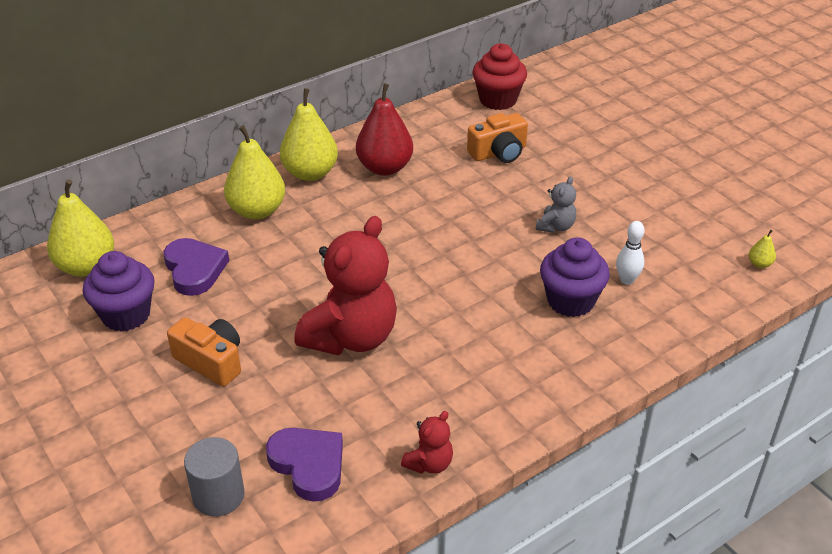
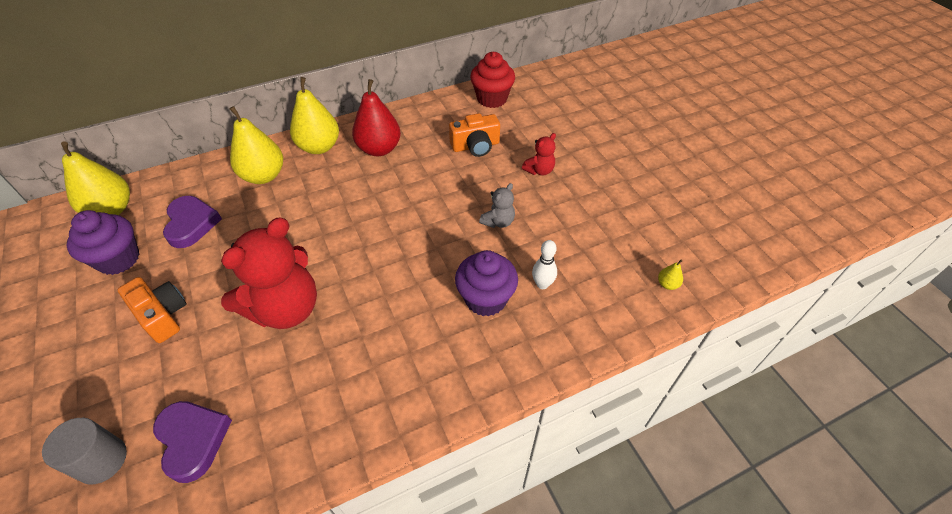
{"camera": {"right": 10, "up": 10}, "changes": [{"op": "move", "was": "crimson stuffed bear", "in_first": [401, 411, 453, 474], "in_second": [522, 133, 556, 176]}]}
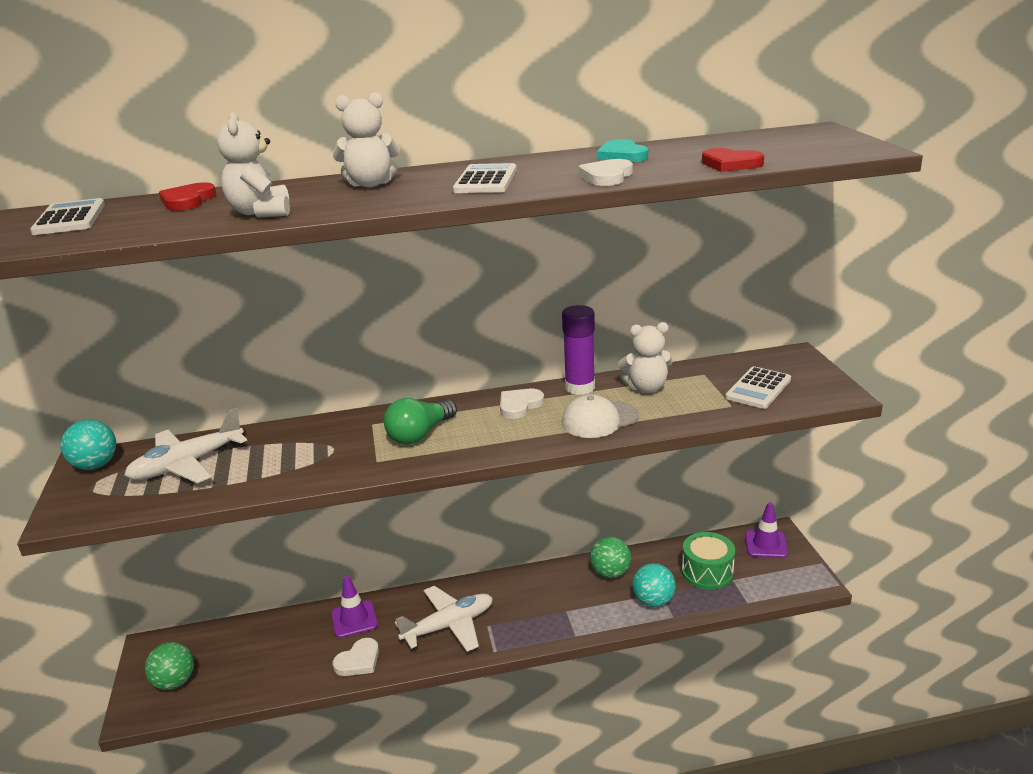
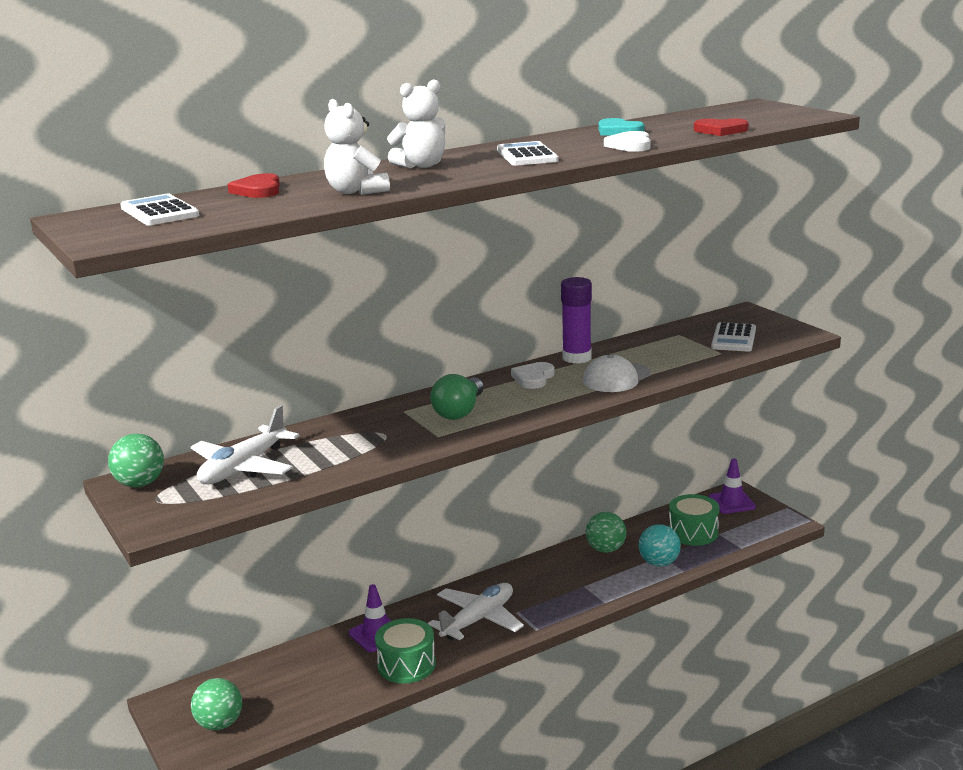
{"camera": {"right": -20, "up": -5}, "changes": [{"op": "recolor", "was": "turquoise play ball", "now": "emerald play ball", "in_first": [61, 420, 116, 470], "in_second": [108, 434, 164, 487]}, {"op": "replace", "was": "snow-white heart shape", "now": "emerald toy drum", "in_first": [333, 638, 379, 676], "in_second": [375, 618, 436, 684]}, {"op": "delete", "was": "snow-white stuffed bear", "in_first": [618, 322, 673, 393]}]}
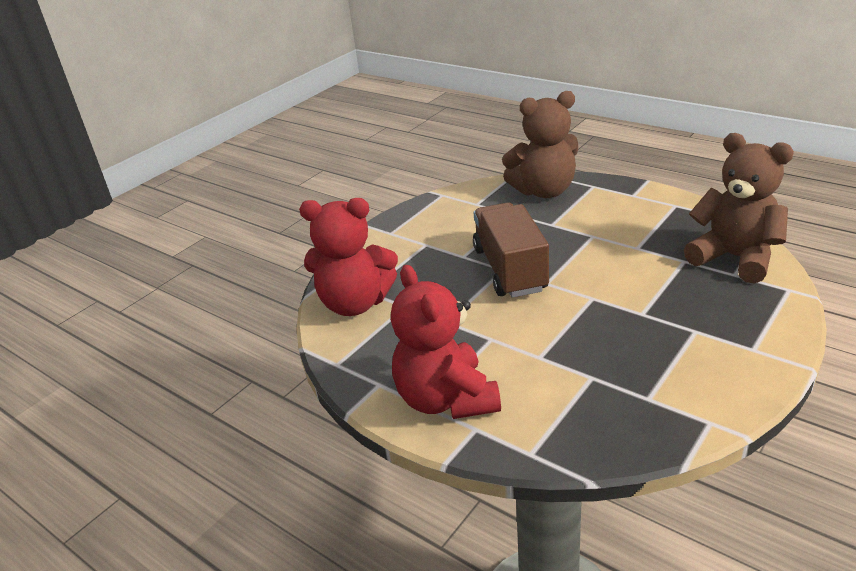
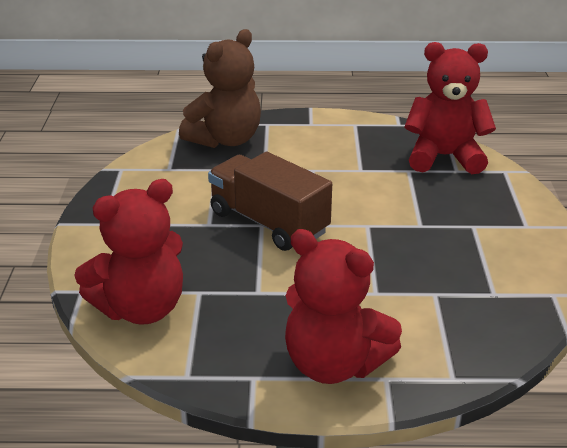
{"camera": {"right": -40, "up": 0}, "changes": [{"op": "recolor", "was": "russet stuffed bear", "now": "crimson stuffed bear", "in_first": [684, 133, 794, 284], "in_second": [405, 42, 496, 174]}]}
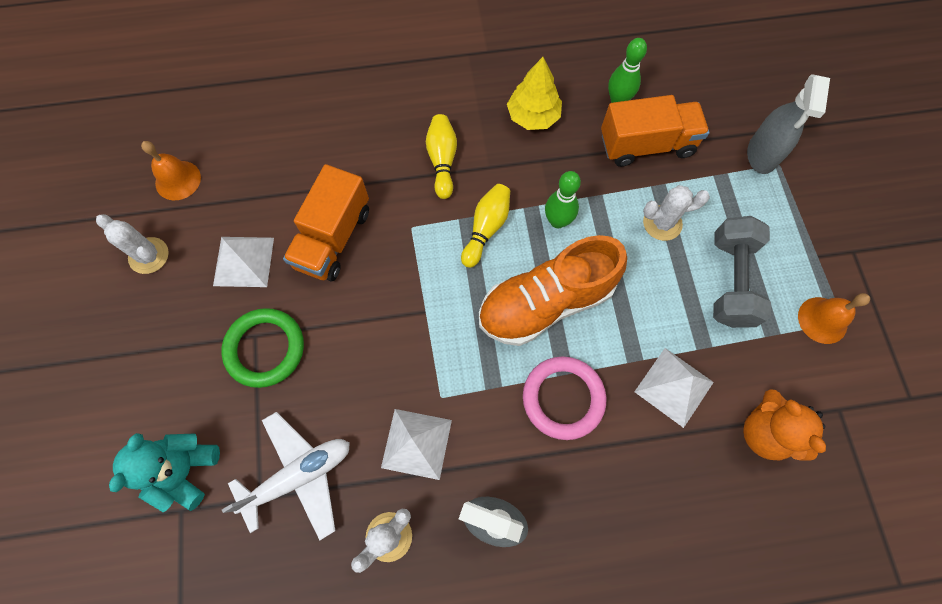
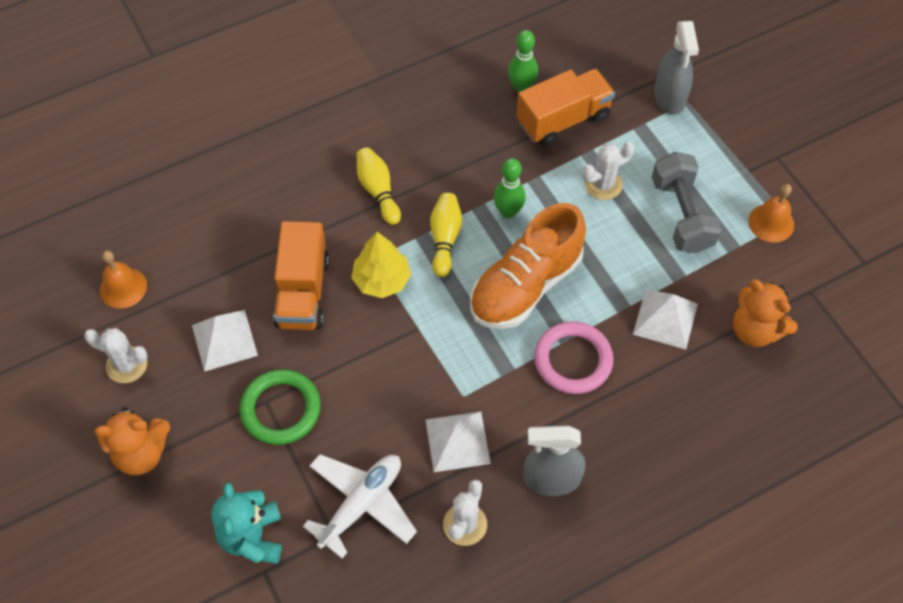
{"camera": {"right": -20, "up": -10}, "changes": [{"op": "insert", "now": "orange-coloured stuffed bear", "in_second": [95, 407, 170, 475]}, {"op": "move", "was": "bright yellow fir tree", "in_first": [507, 57, 562, 130], "in_second": [351, 232, 411, 298]}]}
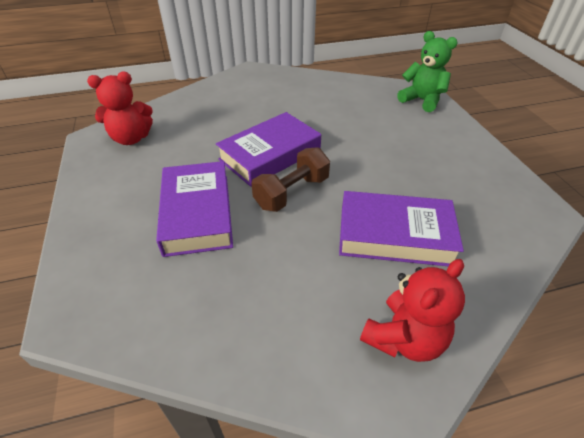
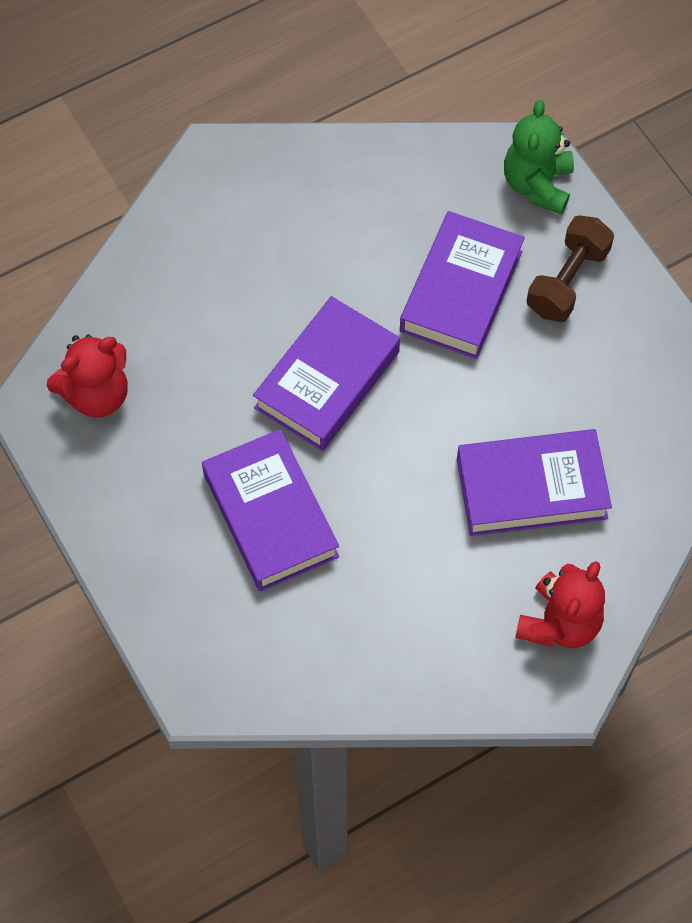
{"camera": {"right": -15, "up": 20}, "changes": [{"op": "insert", "now": "purple hardback", "in_second": [400, 211, 525, 359]}, {"op": "rotate", "was": "emerald stuffed bear", "in_first": [397, 31, 458, 112], "in_second": [504, 100, 574, 214], "clockwise": -105}, {"op": "move", "was": "russet free weight", "in_first": [252, 147, 330, 212], "in_second": [527, 215, 614, 322]}]}
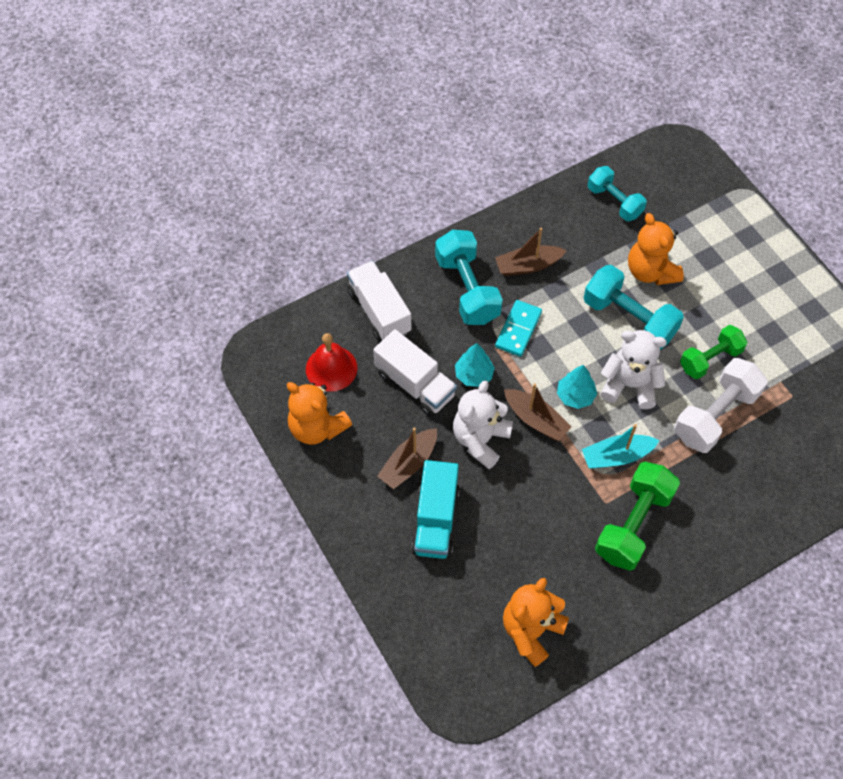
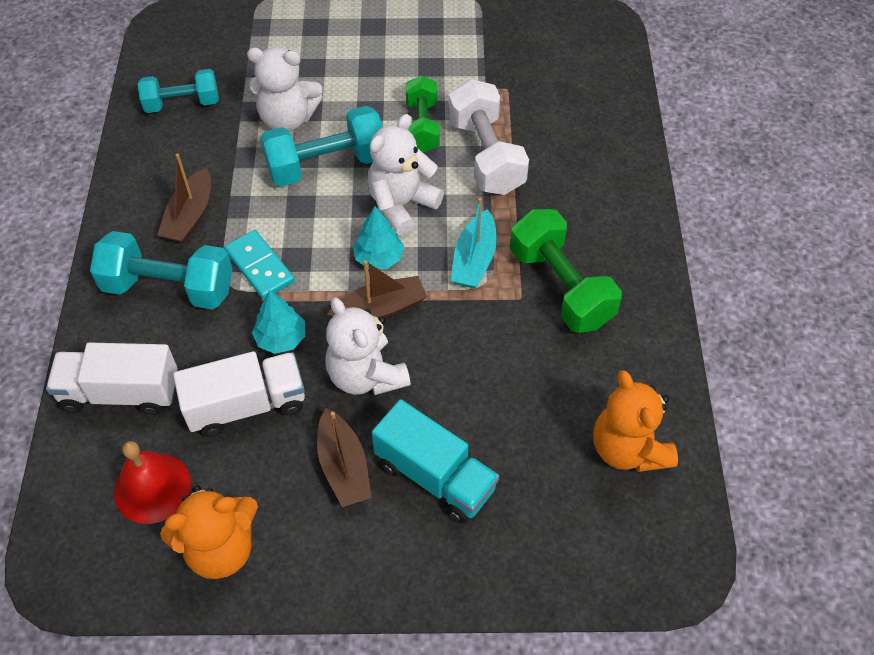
{"camera": {"right": -60, "up": -5}, "changes": [{"op": "recolor", "was": "orange-coloured stuffed bear", "now": "snow-white stuffed bear", "in_first": [628, 213, 684, 285], "in_second": [247, 47, 323, 131]}]}
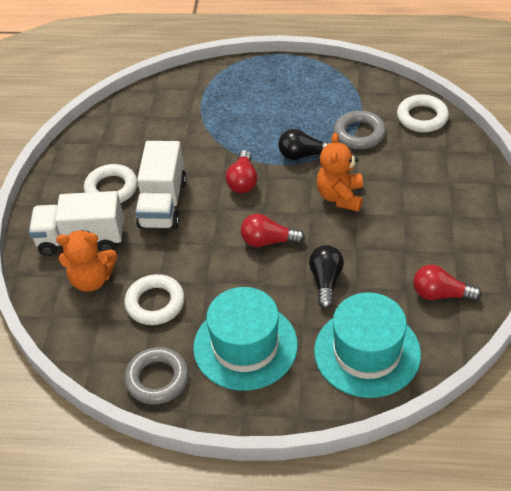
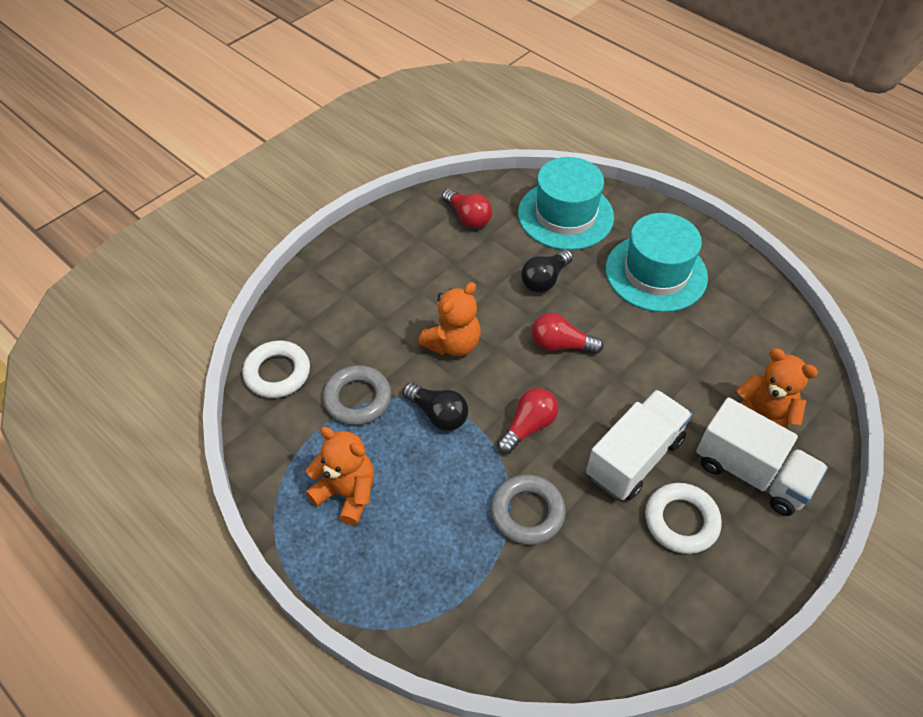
{"camera": {"right": -145, "up": 5}, "changes": [{"op": "insert", "now": "orange-coloured stuffed bear", "in_second": [306, 427, 374, 525]}, {"op": "move", "was": "ash-grey ring", "in_first": [124, 347, 189, 405], "in_second": [491, 475, 566, 545]}, {"op": "rotate", "was": "crimson bulb", "in_first": [241, 214, 305, 247], "in_second": [532, 313, 604, 354], "clockwise": 150}, {"op": "delete", "was": "snow-white ring", "in_first": [124, 274, 185, 325]}]}
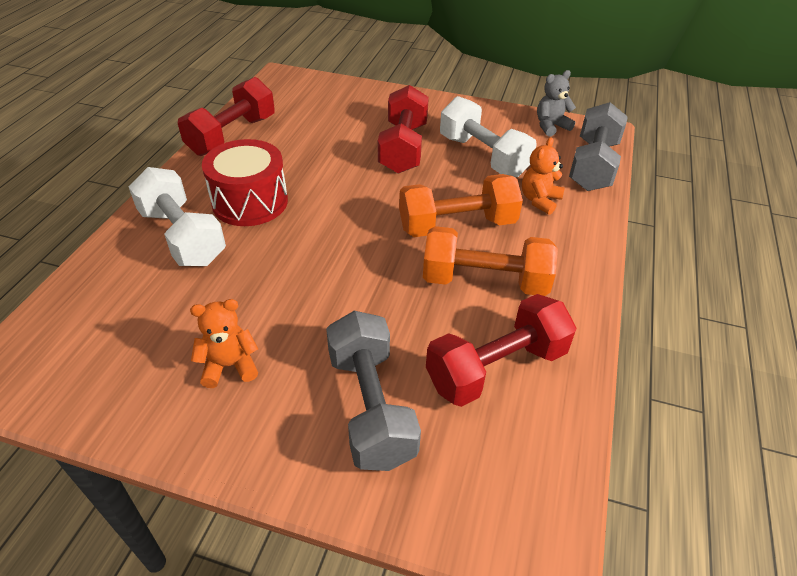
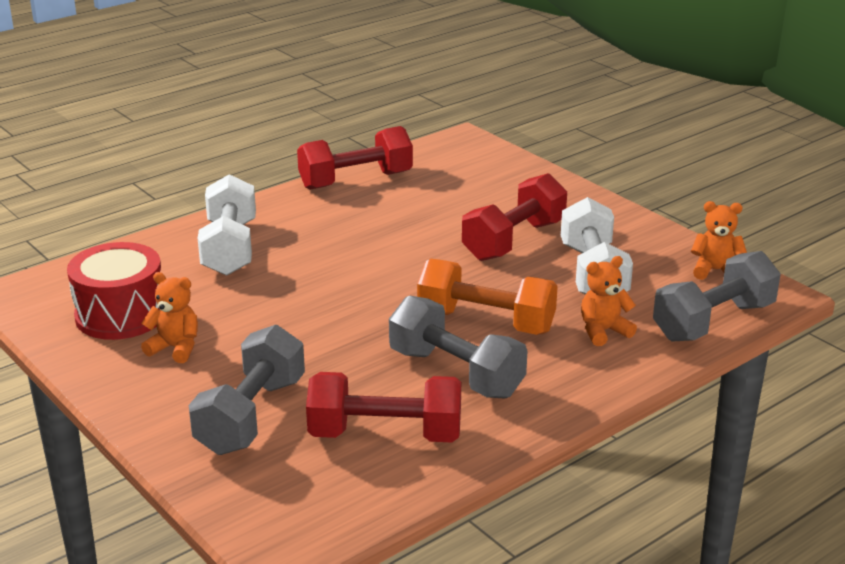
{"camera": {"right": 35, "up": -15}, "changes": [{"op": "move", "was": "crimson toy drum", "in_first": [202, 139, 288, 226], "in_second": [67, 242, 161, 340]}, {"op": "recolor", "was": "orange-coloured free weight", "now": "ash-grey free weight", "in_first": [423, 226, 558, 296], "in_second": [389, 296, 527, 398]}, {"op": "recolor", "was": "ash-grey stuffed bear", "now": "orange-coloured stuffed bear", "in_first": [537, 70, 576, 137], "in_second": [691, 201, 747, 280]}]}
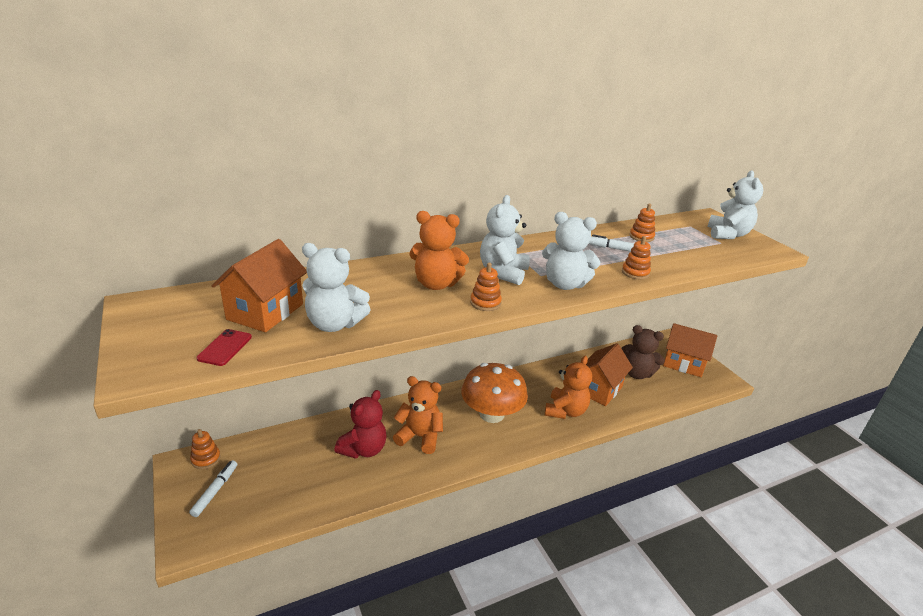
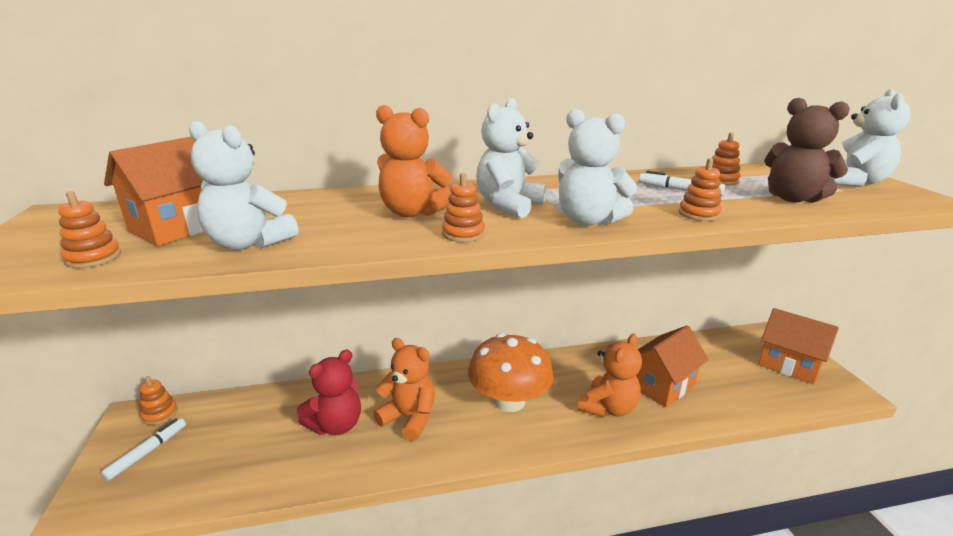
{"camera": {"right": 15, "up": -5}, "changes": [{"op": "replace", "was": "crimson smartphone", "now": "orange-coloured ring stacker", "in_first": [196, 329, 252, 366], "in_second": [58, 191, 121, 268]}, {"op": "move", "was": "russet stuffed bear", "in_first": [621, 325, 665, 379], "in_second": [764, 98, 850, 203]}]}
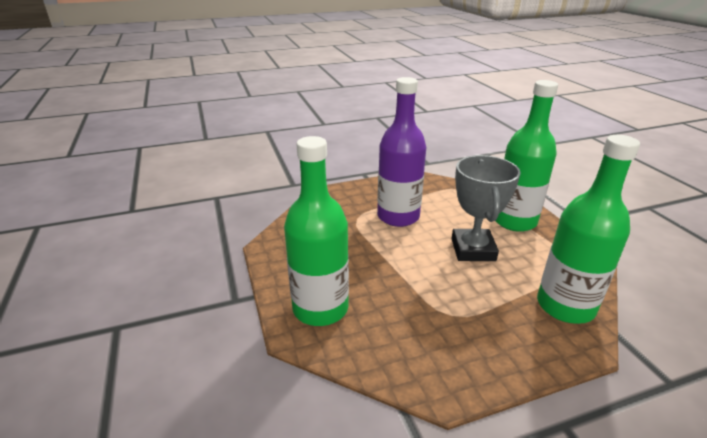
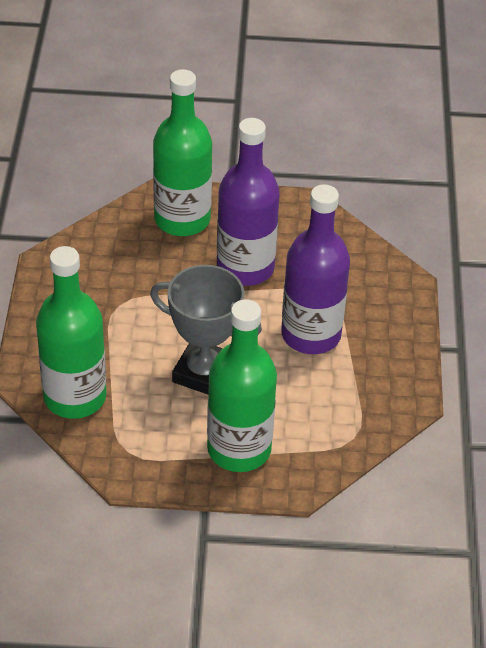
{"camera": {"right": 110, "up": 15}, "changes": [{"op": "insert", "now": "purple flask", "in_second": [217, 118, 280, 286]}]}
